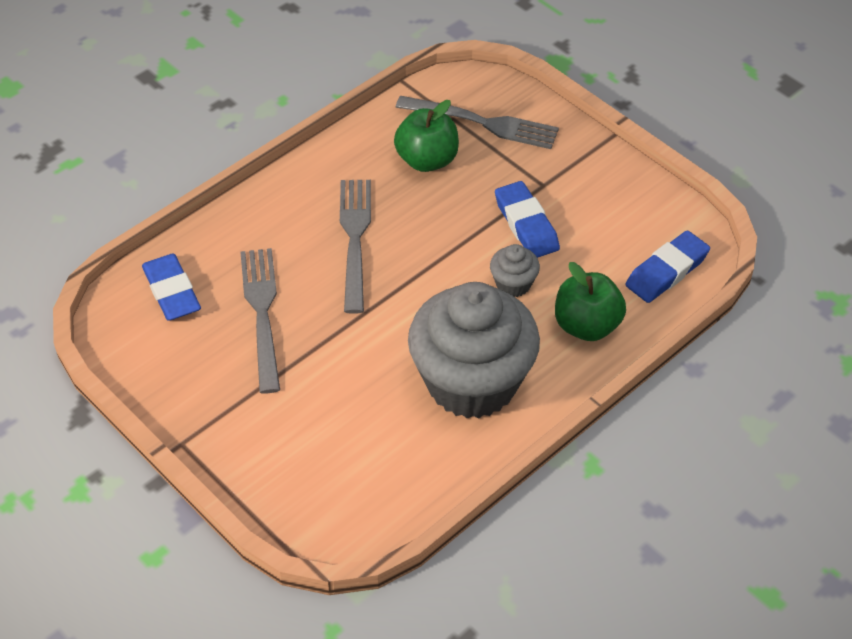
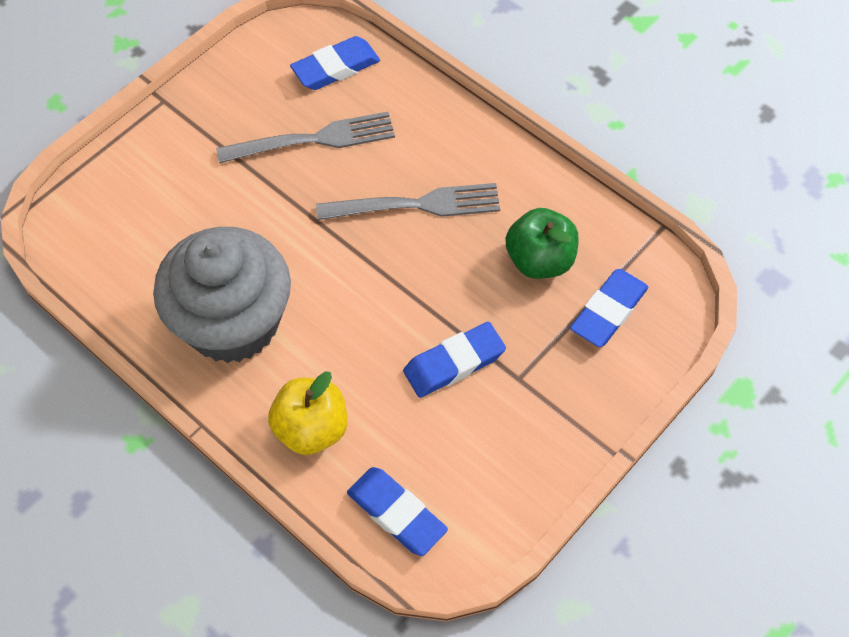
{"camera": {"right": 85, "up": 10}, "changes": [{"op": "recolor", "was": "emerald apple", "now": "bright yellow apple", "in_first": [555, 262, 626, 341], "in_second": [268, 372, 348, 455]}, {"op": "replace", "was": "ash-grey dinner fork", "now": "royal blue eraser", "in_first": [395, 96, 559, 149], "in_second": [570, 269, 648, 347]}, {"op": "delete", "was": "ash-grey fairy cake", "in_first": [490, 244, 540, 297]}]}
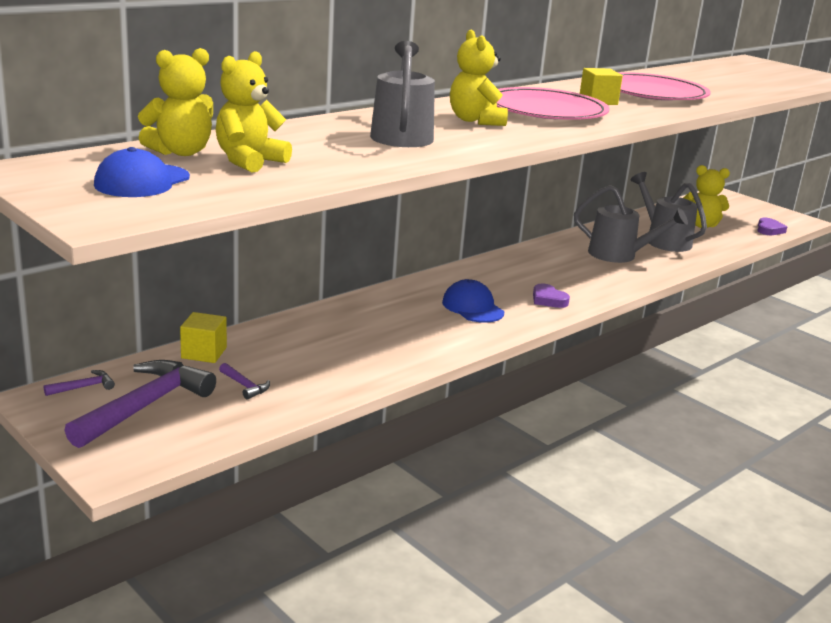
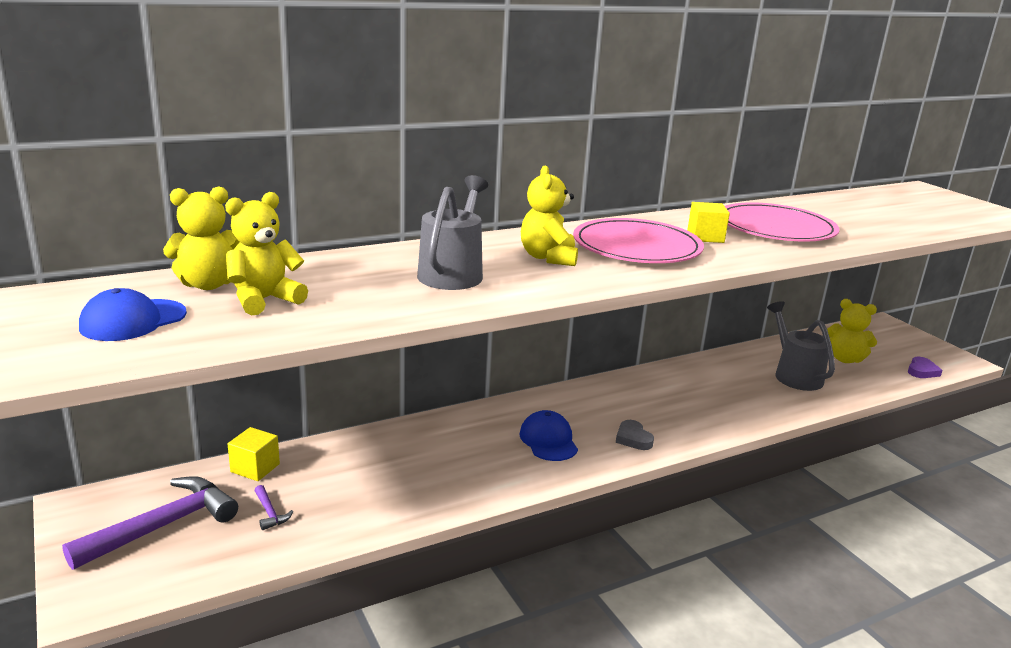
{"camera": {"right": 15, "up": 0}, "changes": [{"op": "recolor", "was": "purple heart shape", "now": "ash-grey heart shape", "in_first": [533, 283, 570, 308], "in_second": [616, 420, 654, 450]}, {"op": "delete", "was": "purple claw hammer", "in_first": [44, 370, 115, 396]}, {"op": "delete", "was": "ash-grey watering pot", "in_first": [574, 185, 688, 263]}]}
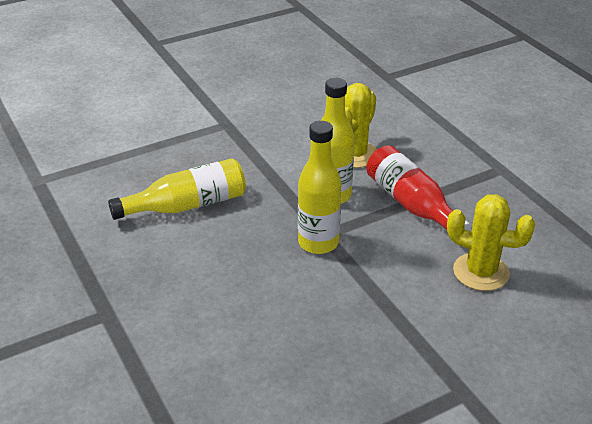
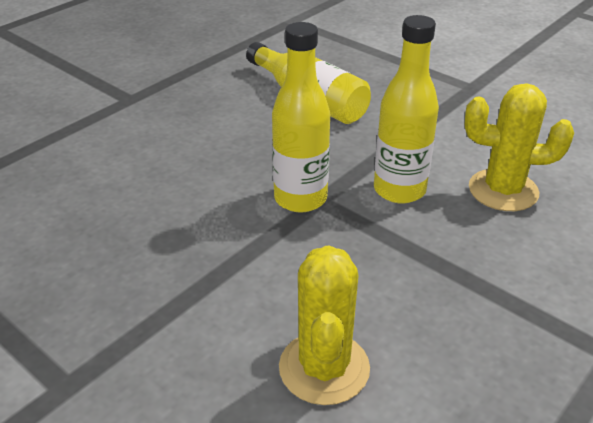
{"camera": {"right": 70, "up": 0}, "changes": [{"op": "delete", "was": "crimson flask", "in_first": [366, 145, 472, 231]}]}
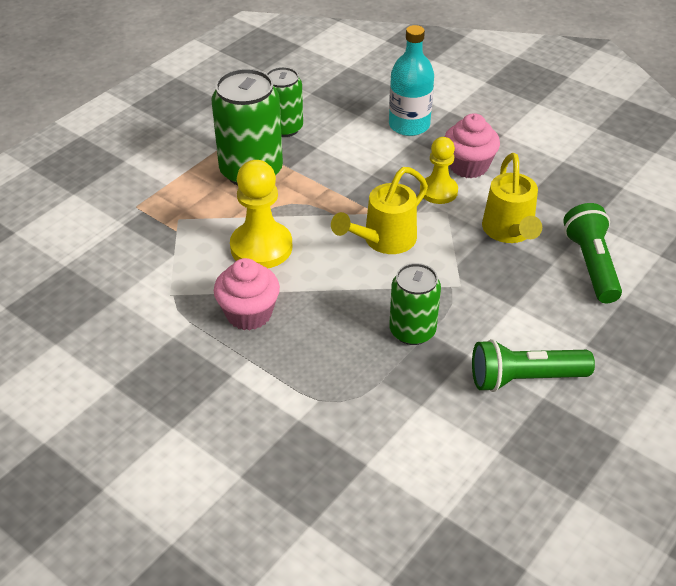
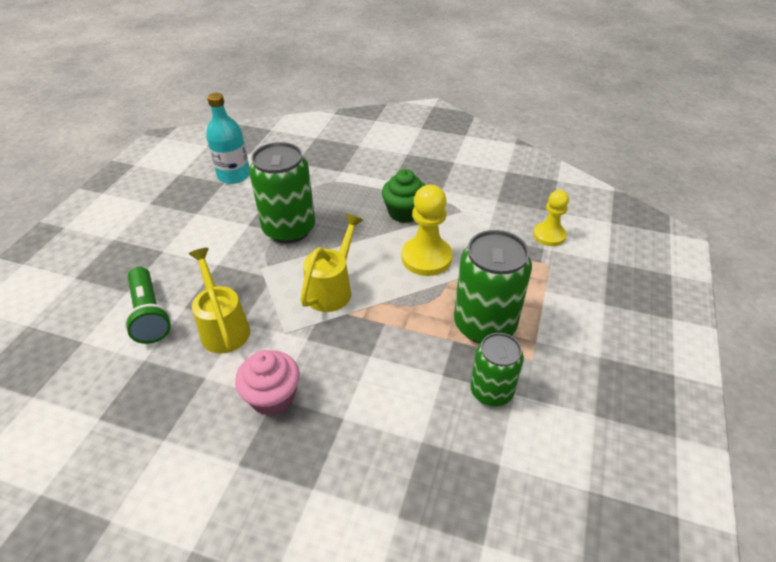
{"camera": {"right": 160, "up": 0}, "changes": [{"op": "move", "was": "turquoise flask", "in_first": [389, 25, 434, 136], "in_second": [206, 93, 250, 184]}, {"op": "resize", "was": "emerald tin", "in_first": [389, 263, 441, 345], "in_second": [249, 142, 315, 243], "ratio": 1.6}, {"op": "recolor", "was": "rose-pink fairy cake", "now": "emerald fairy cake", "in_first": [214, 258, 280, 330], "in_second": [382, 169, 425, 223]}, {"op": "move", "was": "bright yellow chess pawn", "in_first": [420, 137, 458, 204], "in_second": [533, 190, 569, 246]}, {"op": "delete", "was": "emerald torch", "in_first": [472, 339, 595, 392]}]}
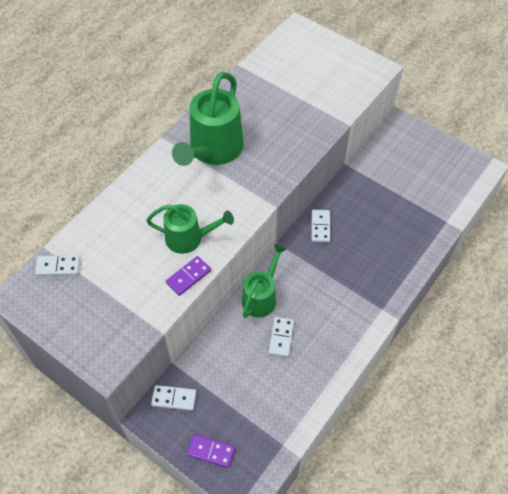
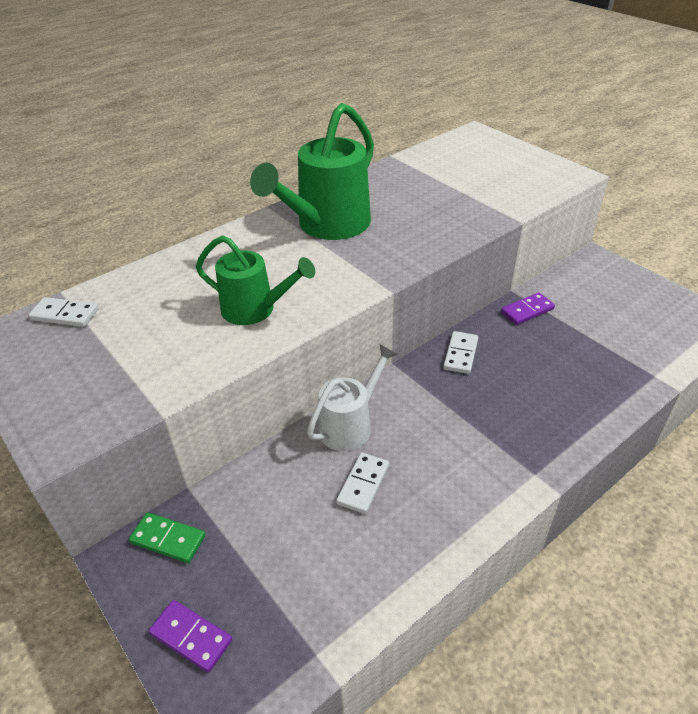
{"camera": {"right": 15, "up": -15}, "changes": [{"op": "recolor", "was": "snow-white domino", "now": "emerald domino", "in_first": [151, 385, 196, 411], "in_second": [129, 512, 206, 563]}, {"op": "recolor", "was": "emerald watering pot", "now": "snow-white watering pot", "in_first": [242, 244, 287, 318], "in_second": [307, 344, 397, 451]}, {"op": "move", "was": "purple domino", "in_first": [166, 256, 211, 296], "in_second": [501, 292, 555, 325]}]}
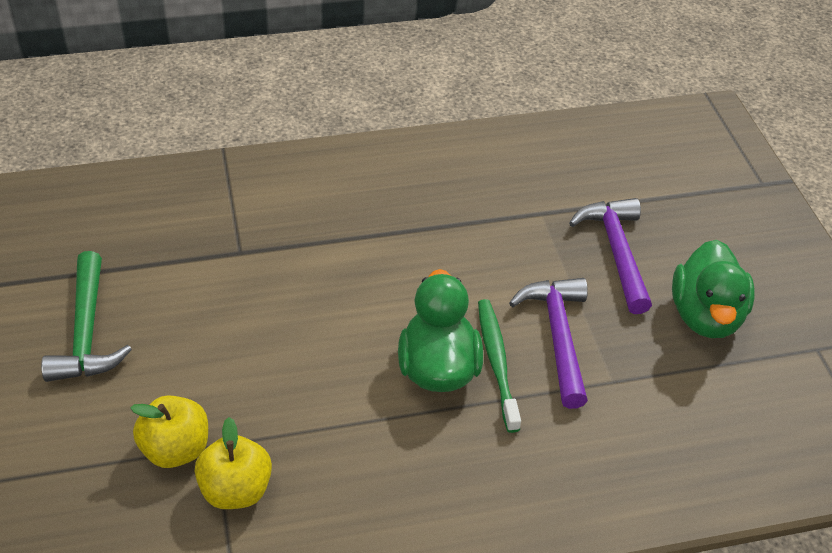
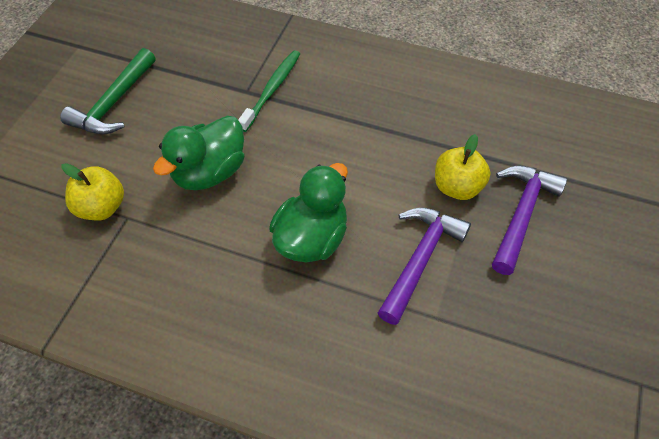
{"camera": {"right": 35, "up": 10}, "changes": [{"op": "move", "was": "emerald toy duck", "in_first": [672, 240, 755, 338], "in_second": [153, 116, 244, 190]}, {"op": "move", "was": "emerald toothbrush", "in_first": [478, 299, 521, 433], "in_second": [238, 50, 300, 132]}, {"op": "move", "was": "bright yellow apple", "in_first": [195, 417, 272, 509], "in_second": [435, 134, 490, 200]}]}
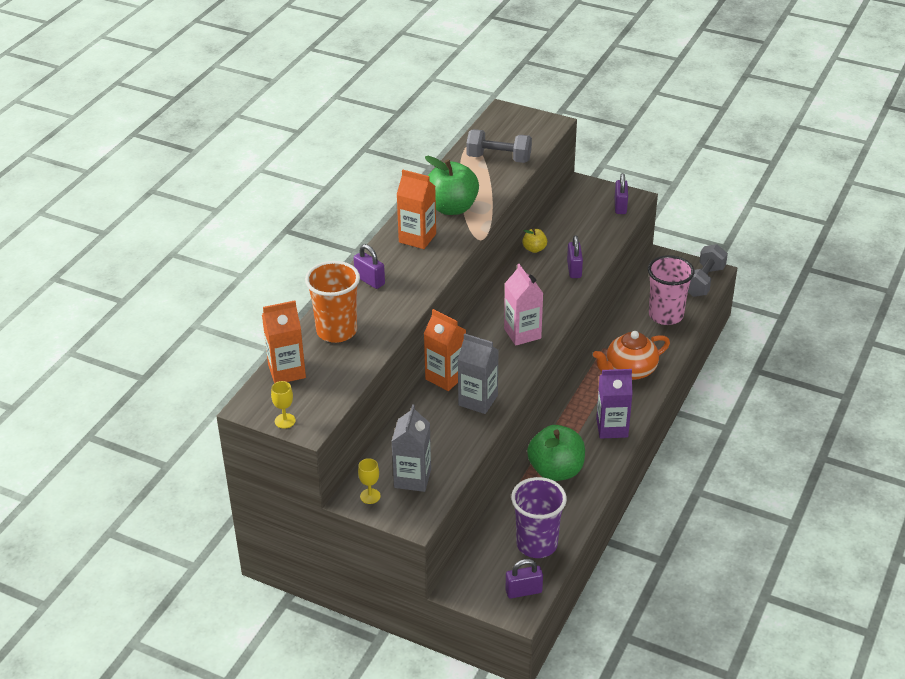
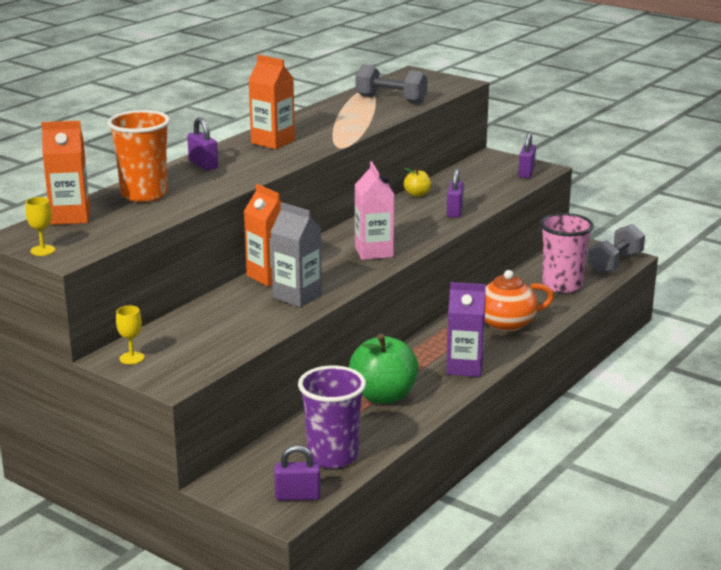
{"camera": {"right": 10, "up": -15}, "changes": [{"op": "delete", "was": "ash-grey carton", "in_first": [391, 404, 431, 492]}, {"op": "delete", "was": "emerald apple", "in_first": [425, 156, 479, 215]}]}
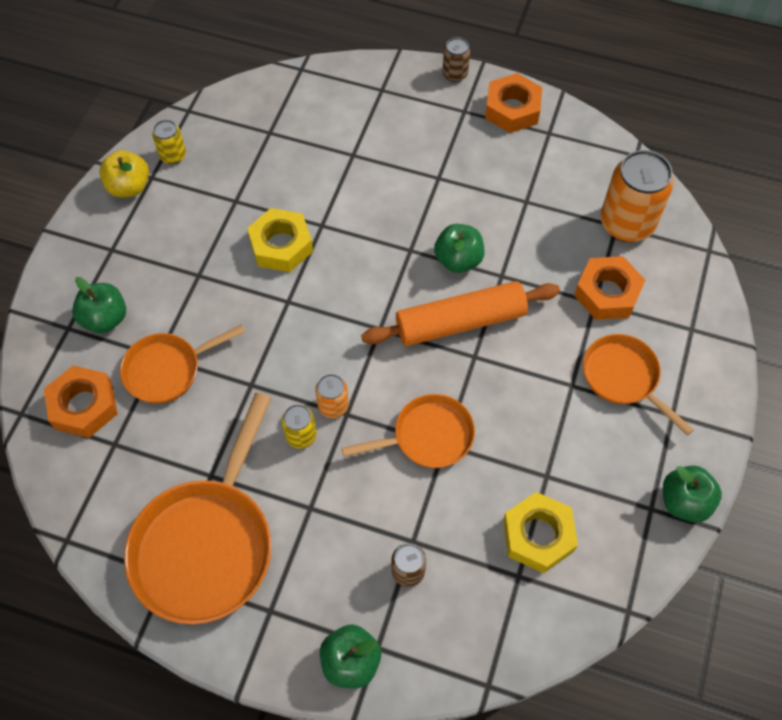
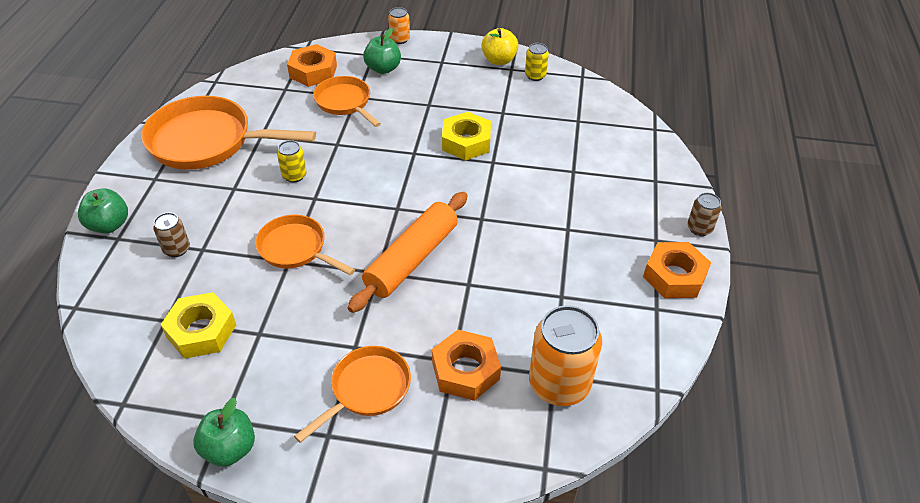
{"camera": {"right": 80, "up": -15}, "changes": [{"op": "rotate", "was": "orange-coloured frying pan", "in_first": [342, 394, 475, 468], "in_second": [255, 215, 355, 275], "clockwise": 150}, {"op": "rotate", "was": "orange-coloured dough roller", "in_first": [361, 281, 560, 346], "in_second": [348, 192, 468, 313], "clockwise": 60}, {"op": "move", "was": "orange-coloured tin", "in_first": [315, 374, 349, 418], "in_second": [388, 7, 410, 44]}, {"op": "delete", "was": "emerald apple", "in_first": [434, 224, 485, 273]}]}
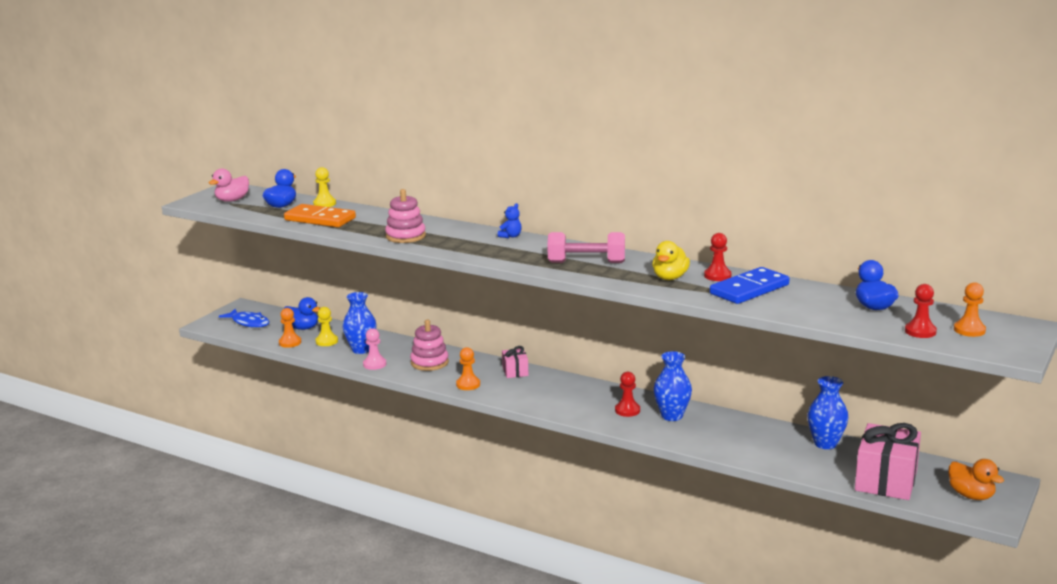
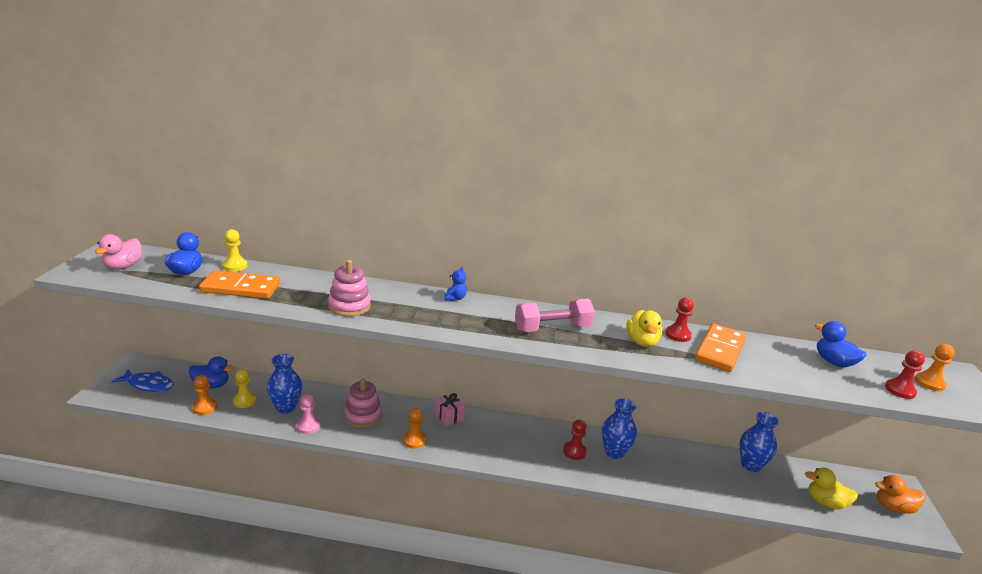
{"camera": {"right": -25, "up": 5}, "changes": [{"op": "recolor", "was": "royal blue domino", "now": "orange-coloured domino", "in_first": [710, 267, 789, 304], "in_second": [695, 324, 746, 372]}, {"op": "replace", "was": "rose-pink gift", "now": "bright yellow toy duck", "in_first": [855, 423, 921, 500], "in_second": [805, 468, 858, 509]}, {"op": "rotate", "was": "orange-coloured toy duck", "in_first": [949, 459, 1004, 500], "in_second": [875, 475, 925, 514], "clockwise": 150}]}
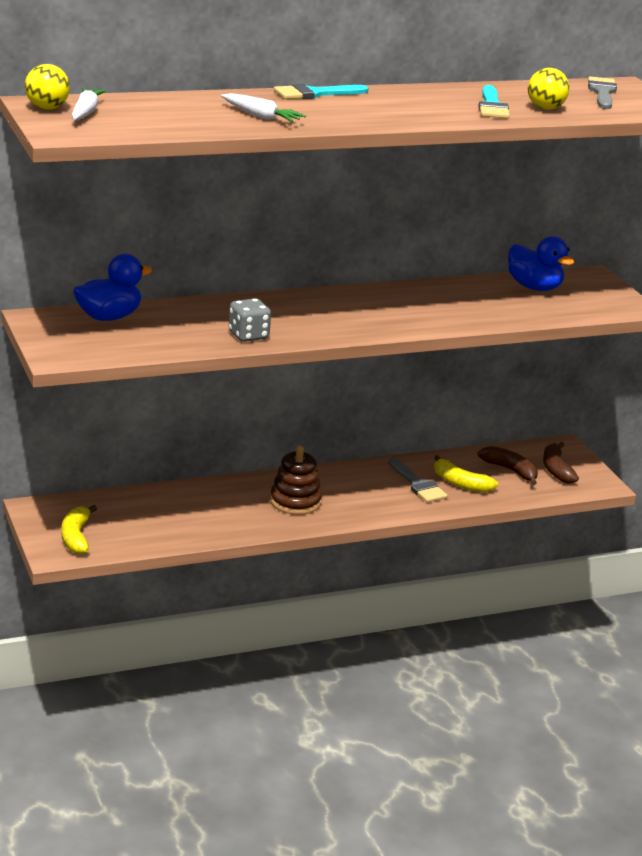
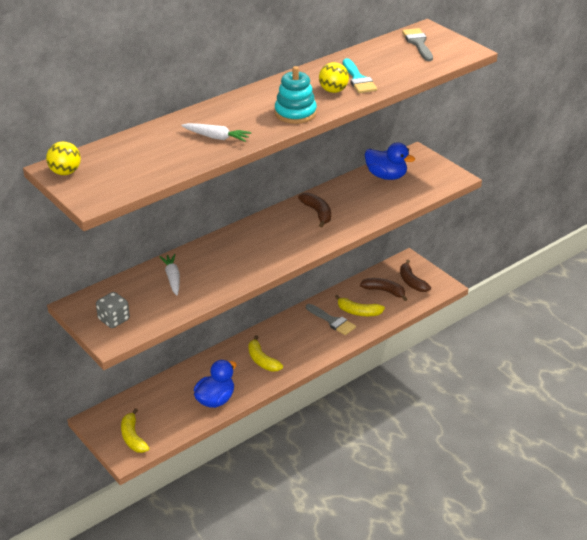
{"camera": {"right": -15, "up": 10}, "changes": [{"op": "move", "was": "ash-grey game die", "in_first": [229, 298, 271, 342], "in_second": [96, 292, 130, 328]}, {"op": "move", "was": "snow-white root vegetable", "in_first": [72, 88, 106, 120], "in_second": [159, 254, 180, 295]}, {"op": "move", "was": "royal blue toy duck", "in_first": [73, 254, 152, 321], "in_second": [194, 360, 237, 408]}, {"op": "replace", "was": "russet ring stacker", "now": "bright yellow banana", "in_first": [270, 446, 322, 515], "in_second": [248, 335, 283, 372]}, {"op": "insert", "now": "turquoise ring stacker", "in_second": [275, 66, 317, 124]}, {"op": "insert", "now": "russet banana", "in_second": [298, 193, 331, 227]}, {"op": "move", "was": "bright yellow play ball", "in_first": [528, 68, 569, 110], "in_second": [319, 62, 349, 93]}, {"op": "delete", "was": "turquoise brush", "in_first": [274, 84, 368, 99]}]}
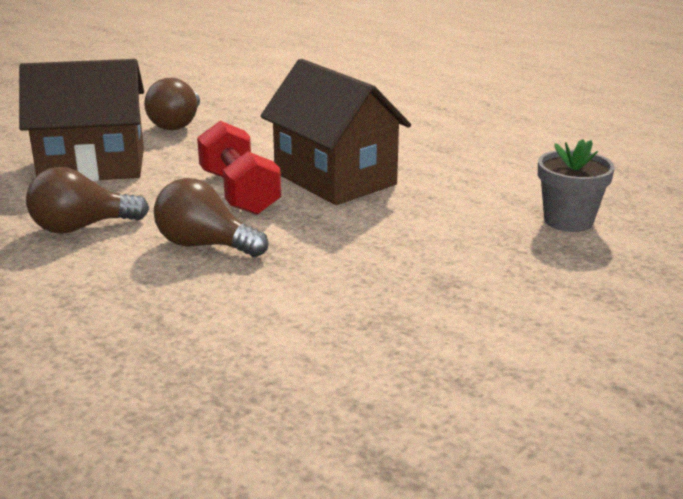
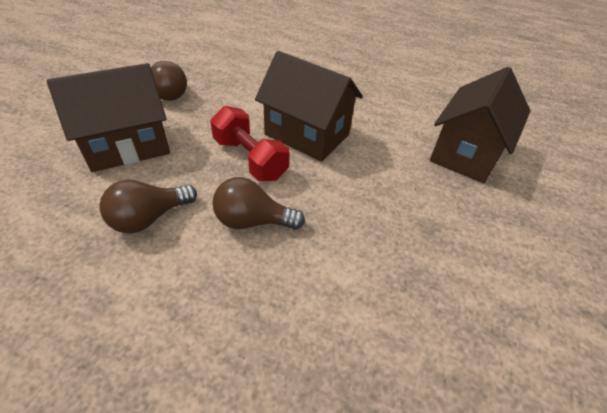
{"camera": {"right": -20, "up": 20}, "changes": [{"op": "replace", "was": "ash-grey potted plant", "now": "russet house", "in_first": [538, 139, 615, 232], "in_second": [430, 67, 530, 183]}]}
